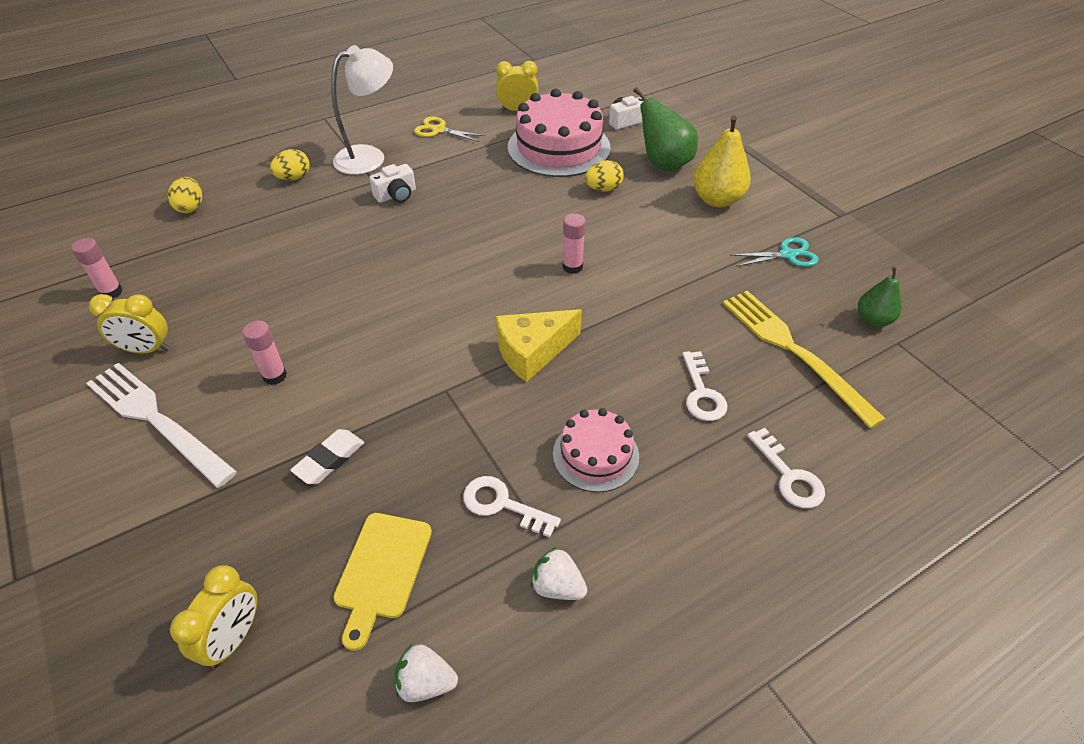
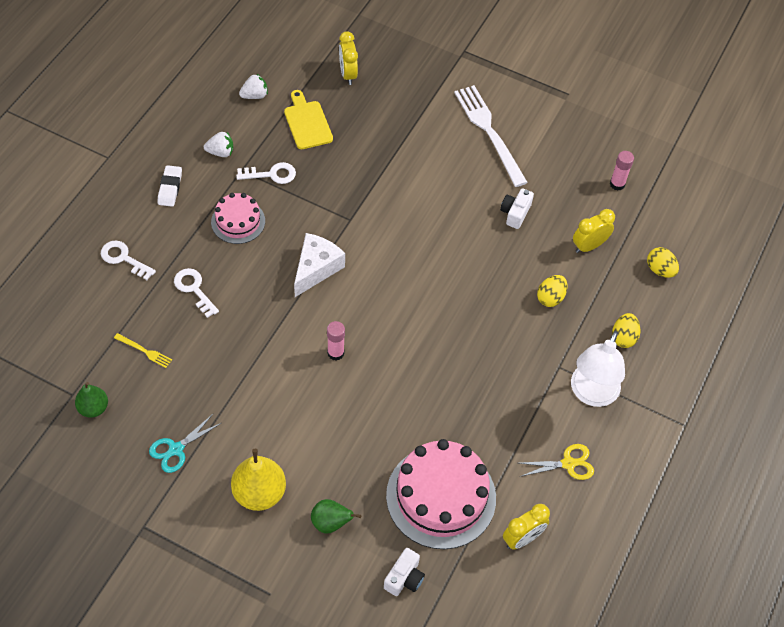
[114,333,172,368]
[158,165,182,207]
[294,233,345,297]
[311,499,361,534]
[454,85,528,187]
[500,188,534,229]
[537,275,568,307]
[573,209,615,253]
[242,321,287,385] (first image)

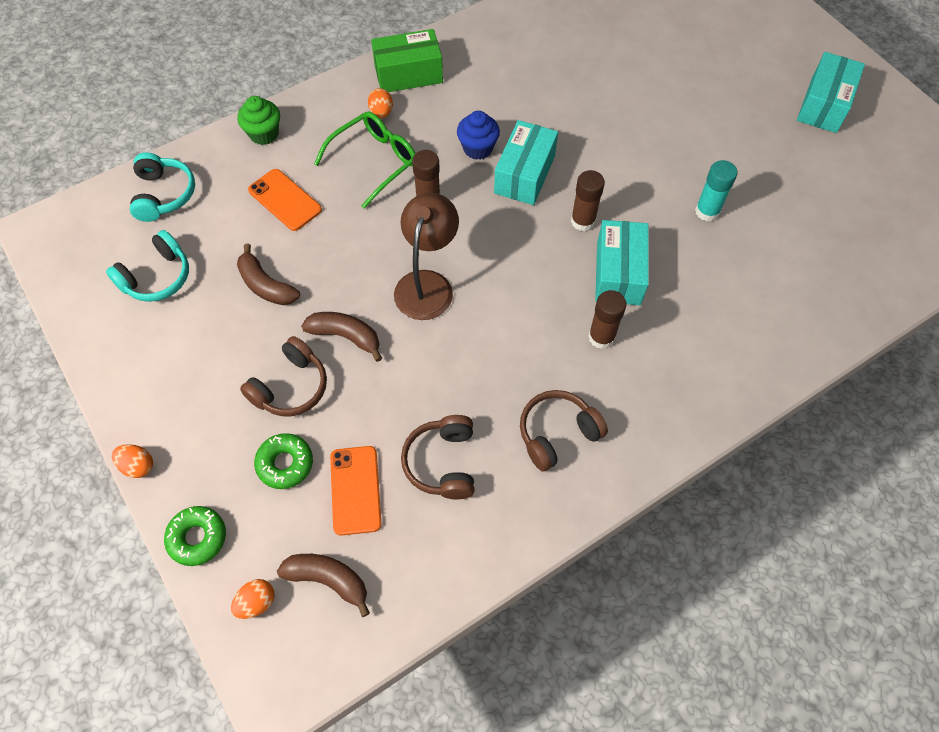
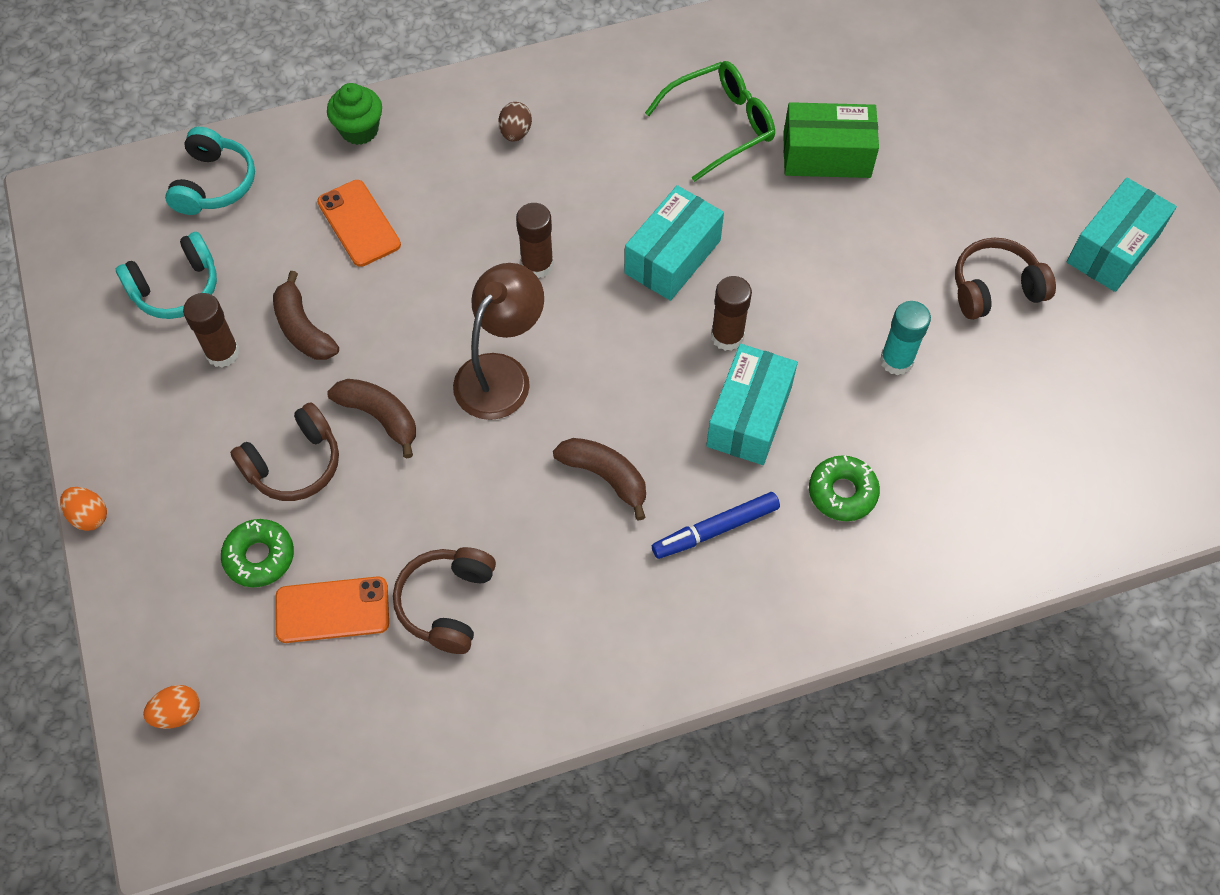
[183,293,240,368]
[276,576,389,643]
[499,102,532,141]
[553,438,646,521]
[645,61,775,182]
[652,492,780,559]
[783,102,879,178]
[809,455,880,521]
[955,237,1056,320]
[457,111,500,160] (first image)

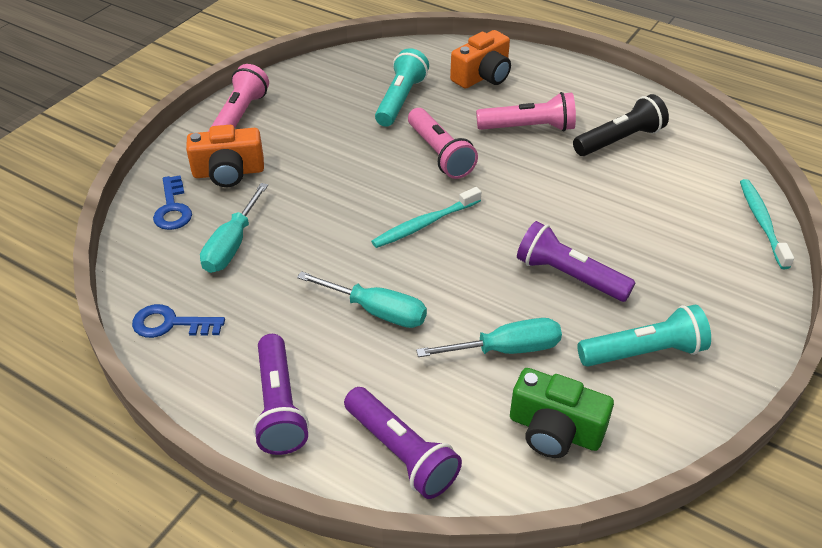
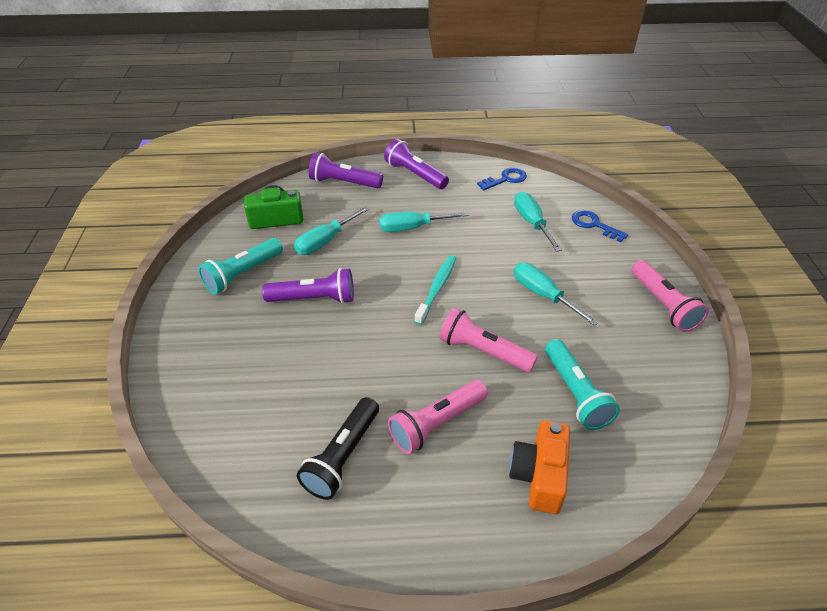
[514,263,599,326]
[186,125,264,187] (first image)
[740,179,794,269] (first image)

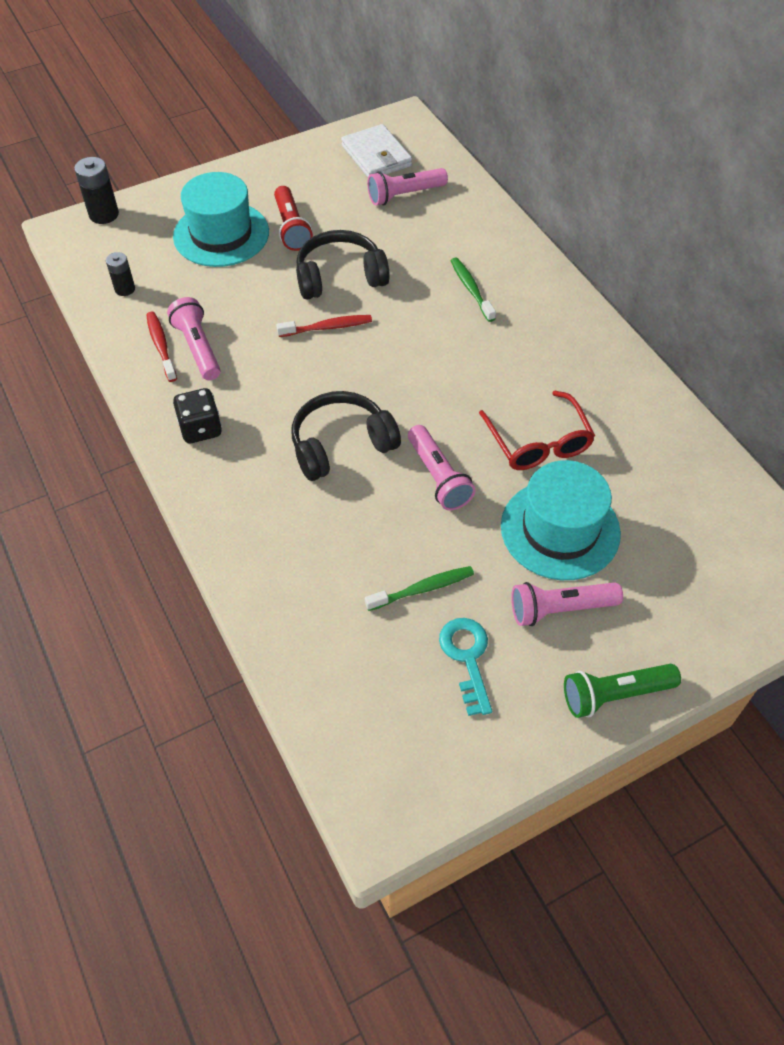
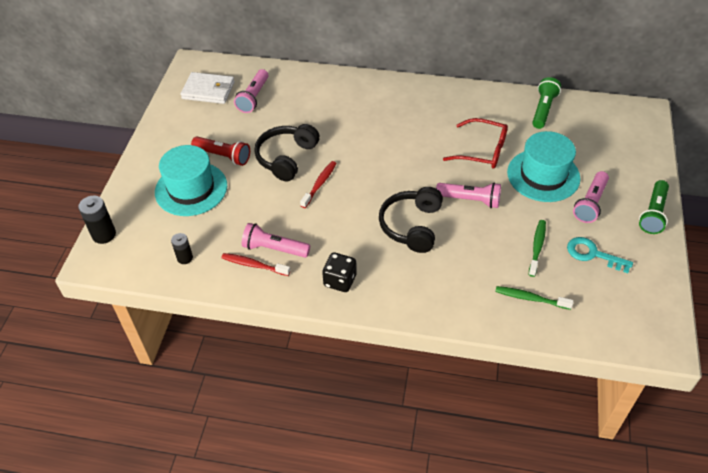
[495,286,574,310]
[532,77,561,129]

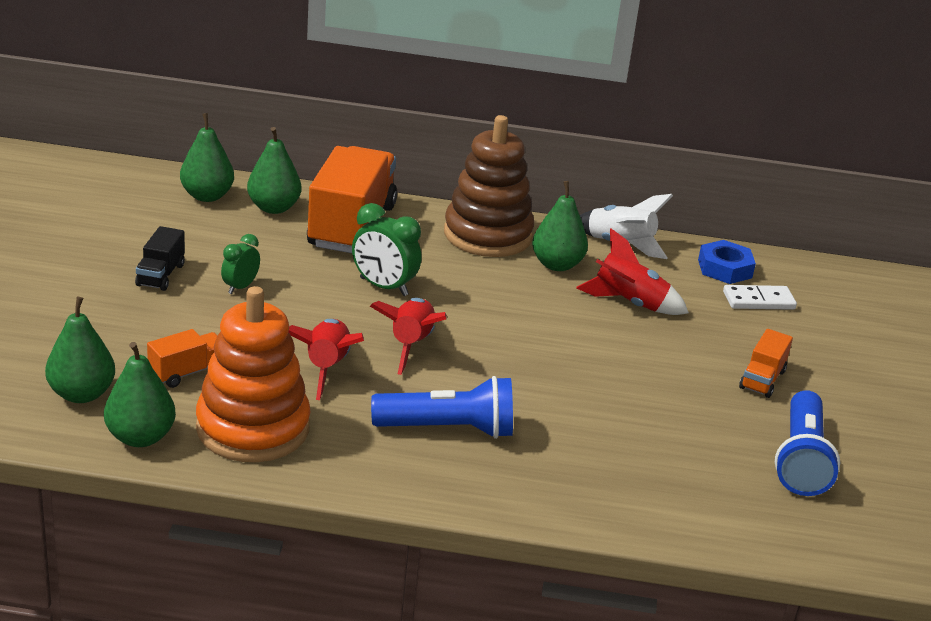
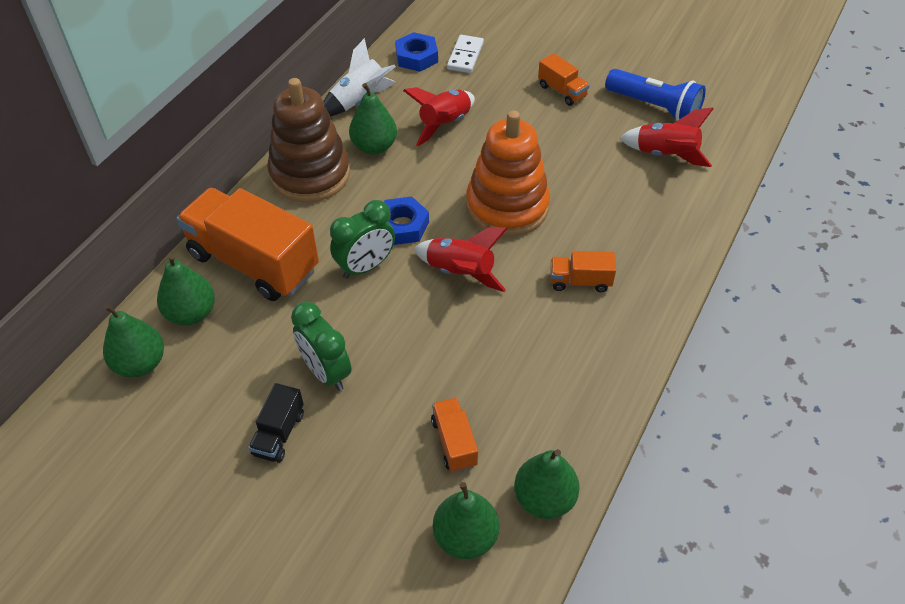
[248,383,304,463]
[291,302,352,391]
[384,196,429,245]
[466,110,550,237]
[550,251,616,292]
[620,107,714,167]

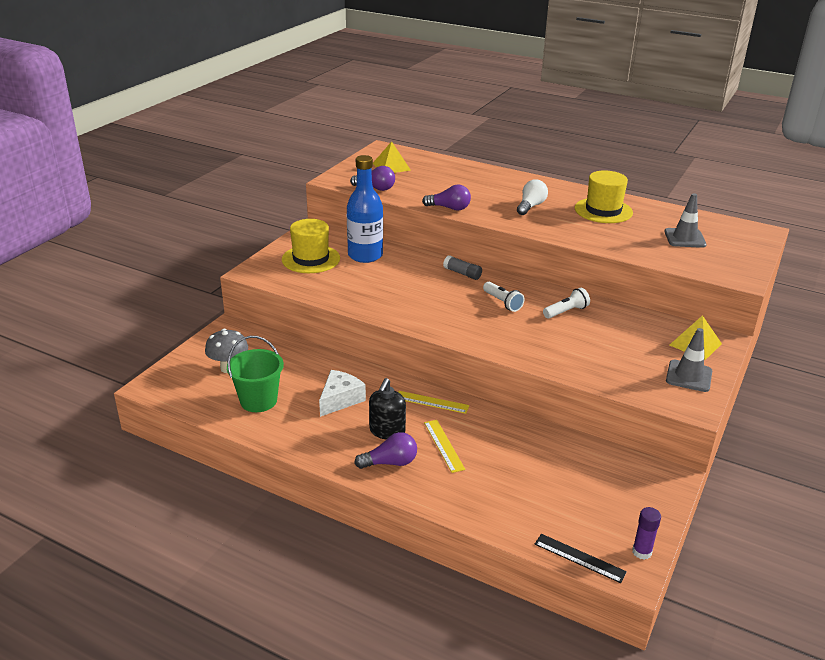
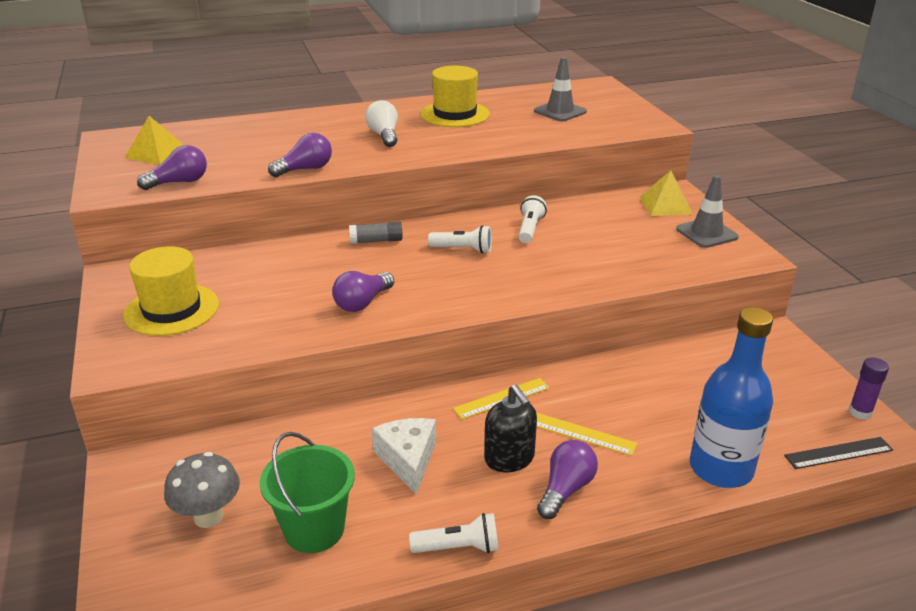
[332,271,394,312]
[409,513,499,553]
[690,307,773,488]

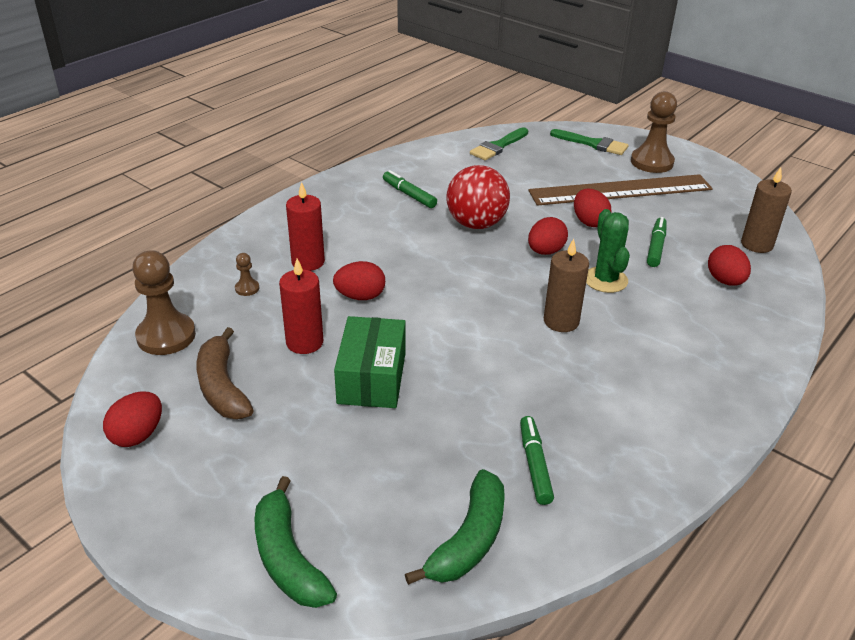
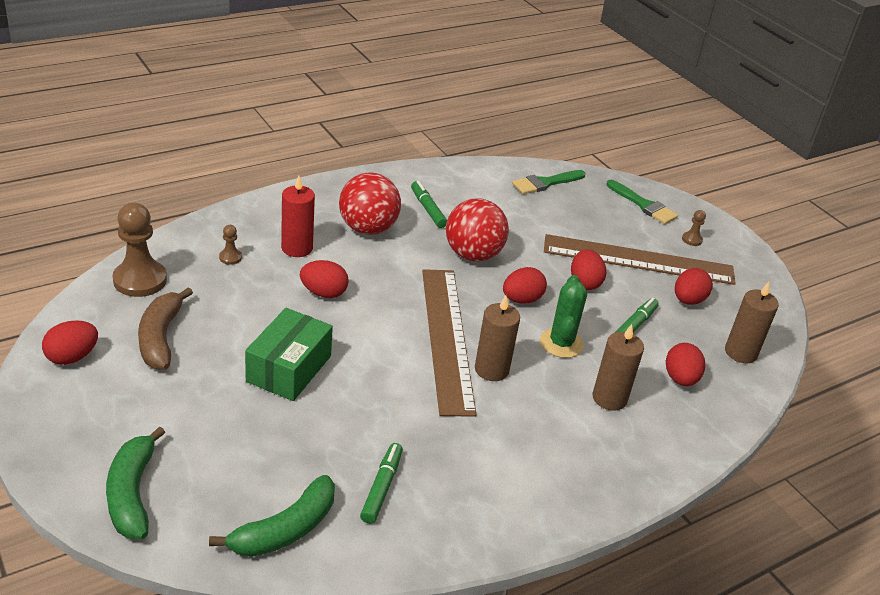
[339,172,401,235]
[422,269,477,417]
[592,324,644,411]
[675,268,713,305]
[682,210,706,246]
[279,258,323,354] (first image)

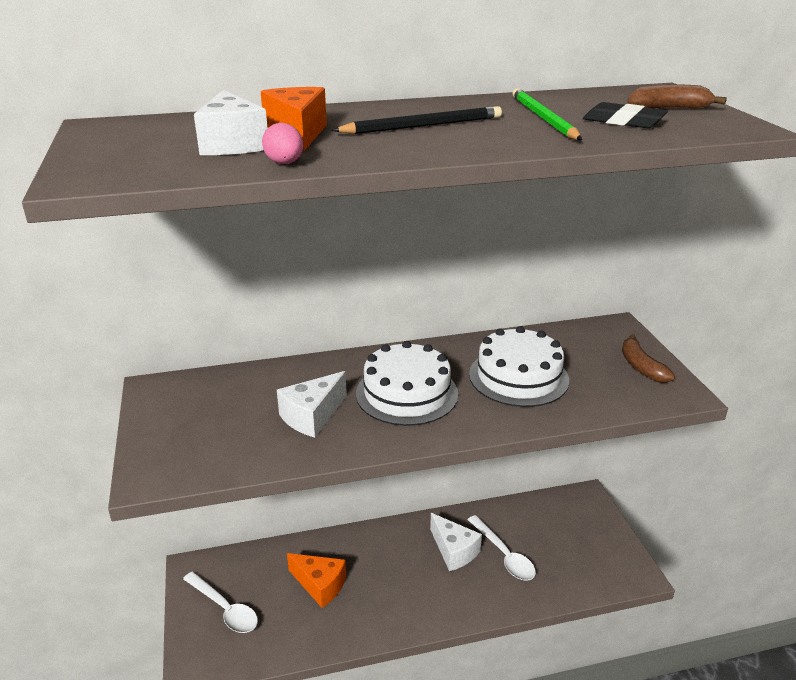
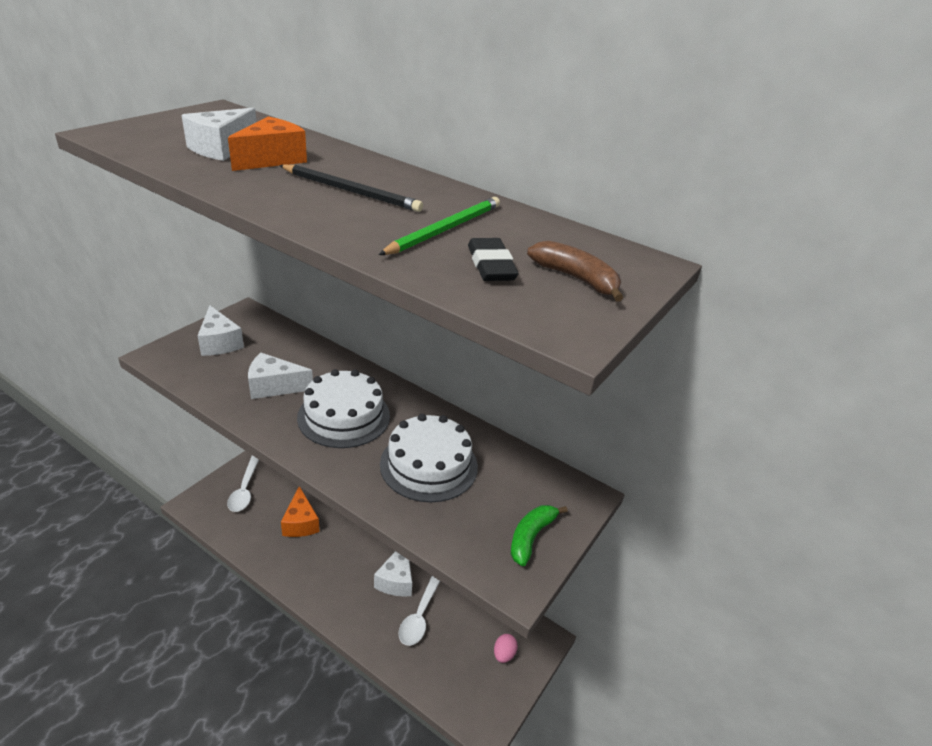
[198,305,244,356]
[494,634,518,663]
[511,505,568,566]

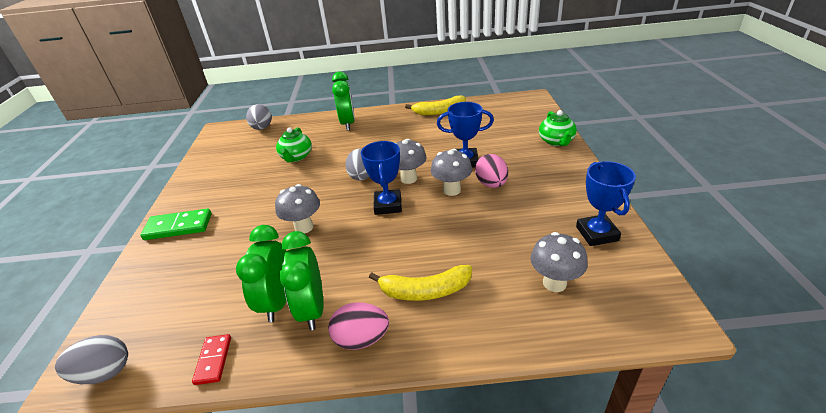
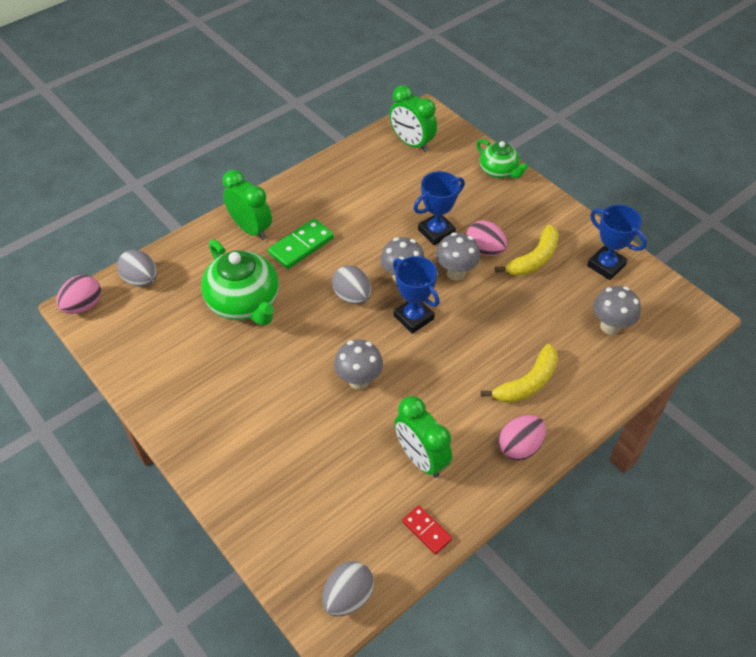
[56,275,101,314]
[201,240,279,326]
[268,218,334,269]
[389,85,437,152]
[495,224,559,276]

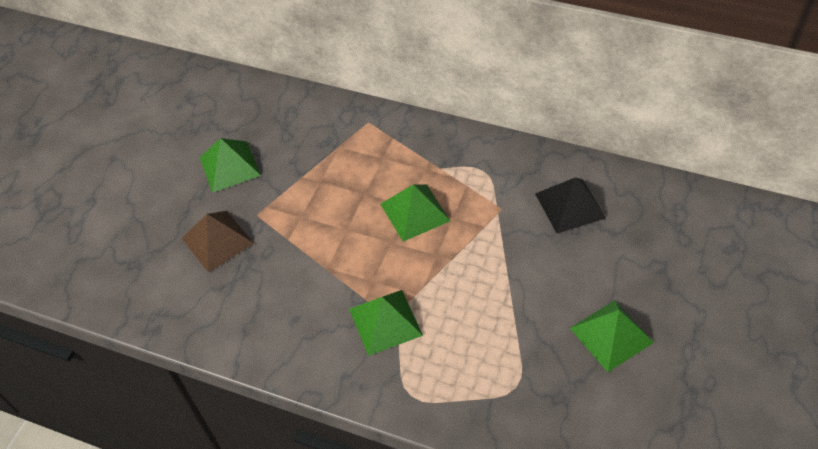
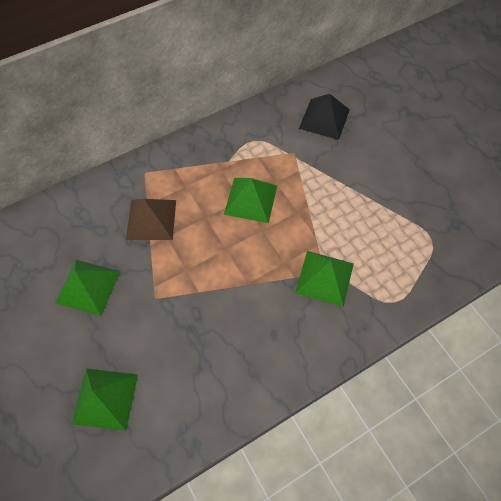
[72,369,138,431]
[126,199,176,240]

